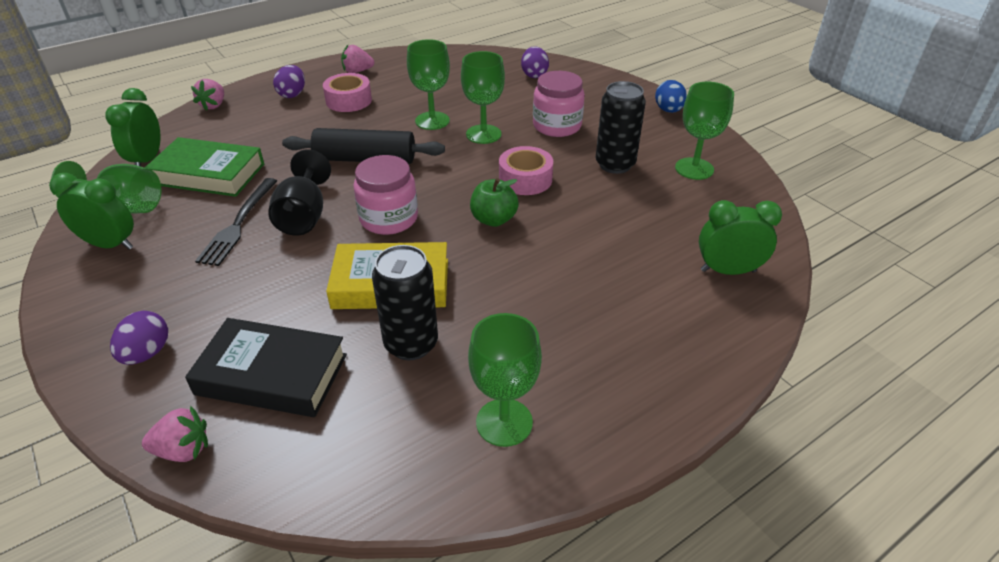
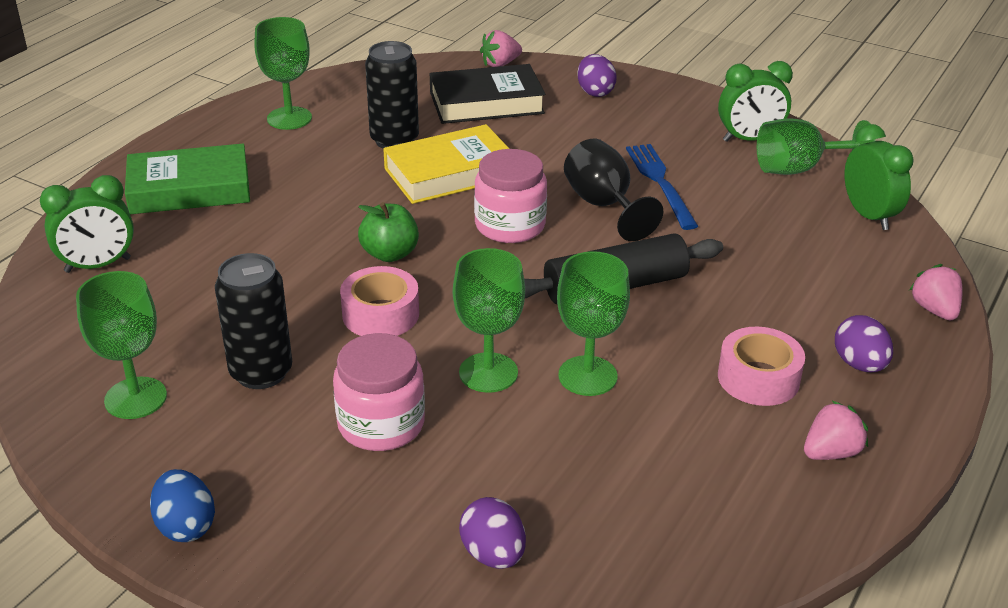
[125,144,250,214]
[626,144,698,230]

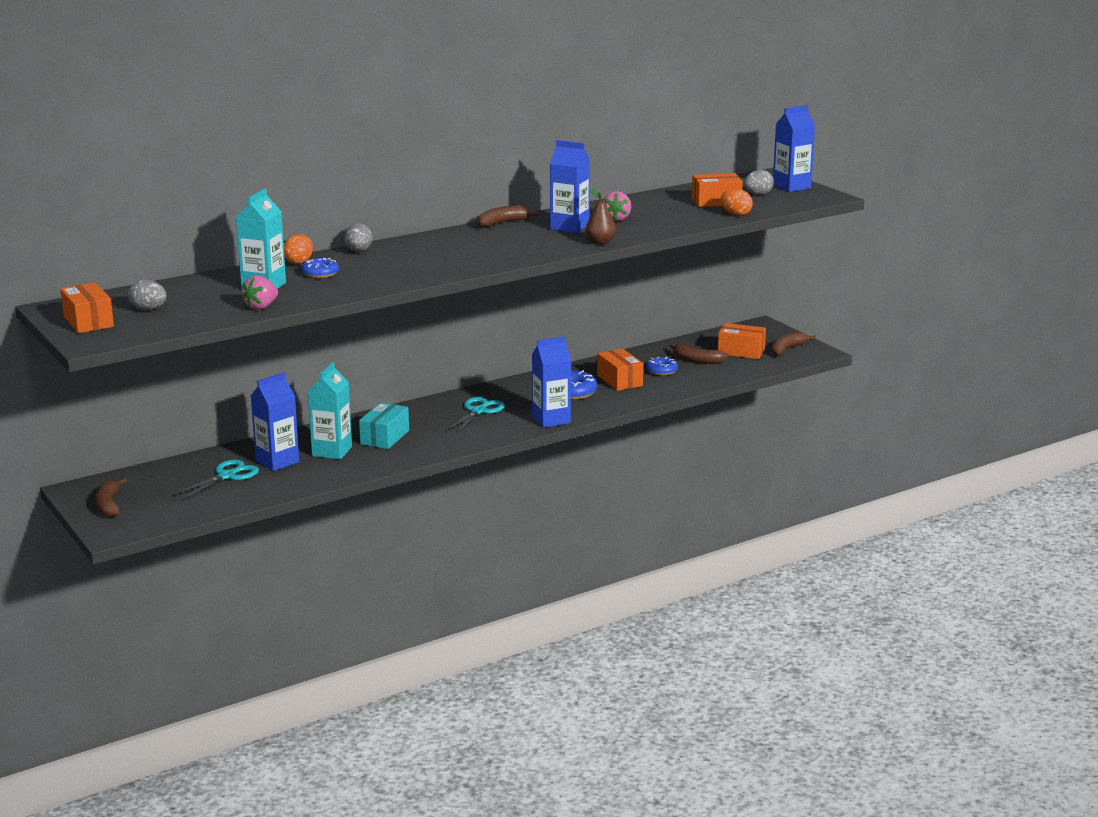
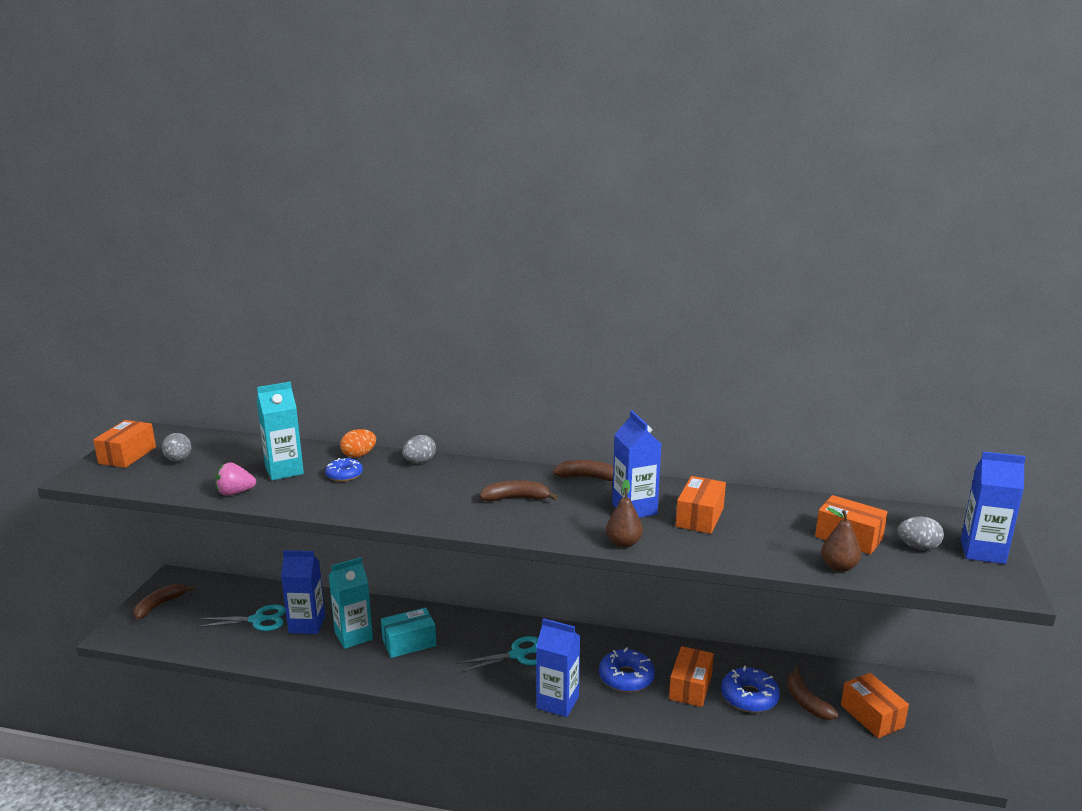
[479,480,558,501]
[676,476,726,534]
[721,666,780,713]
[821,507,861,572]

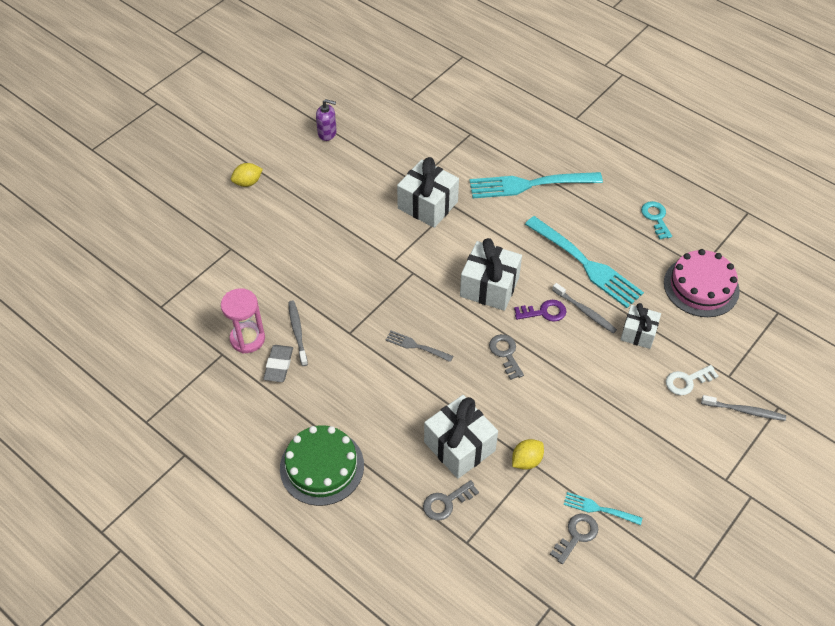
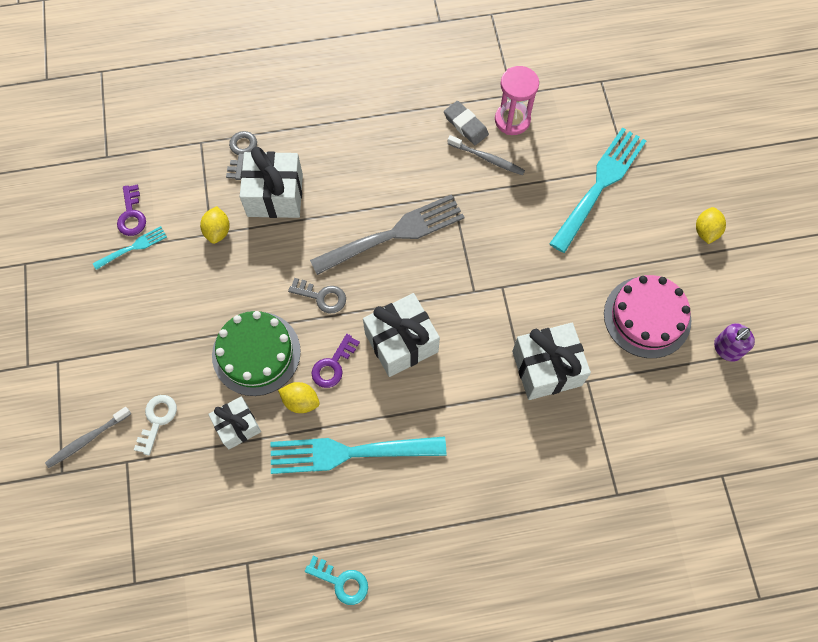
[117,184,146,236]
[212,311,301,396]
[278,382,320,413]
[310,194,464,275]
[549,127,646,253]
[604,275,691,358]

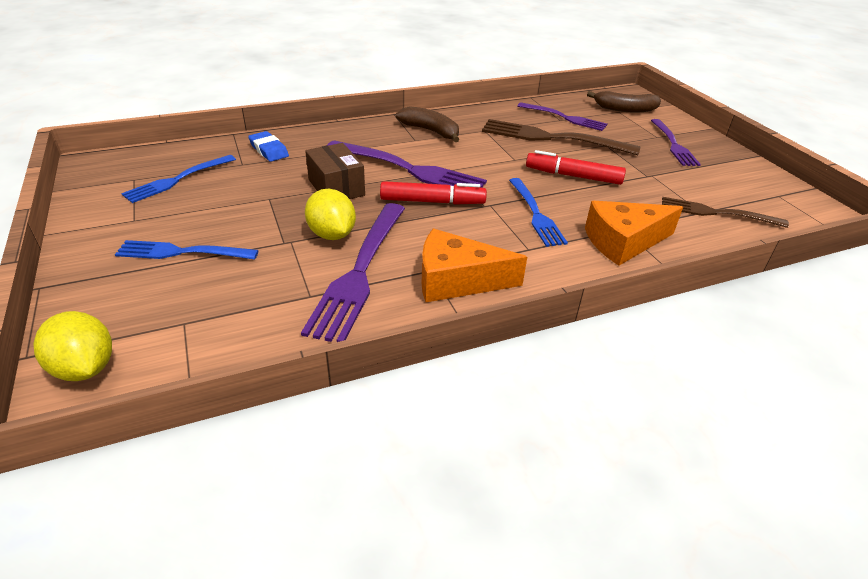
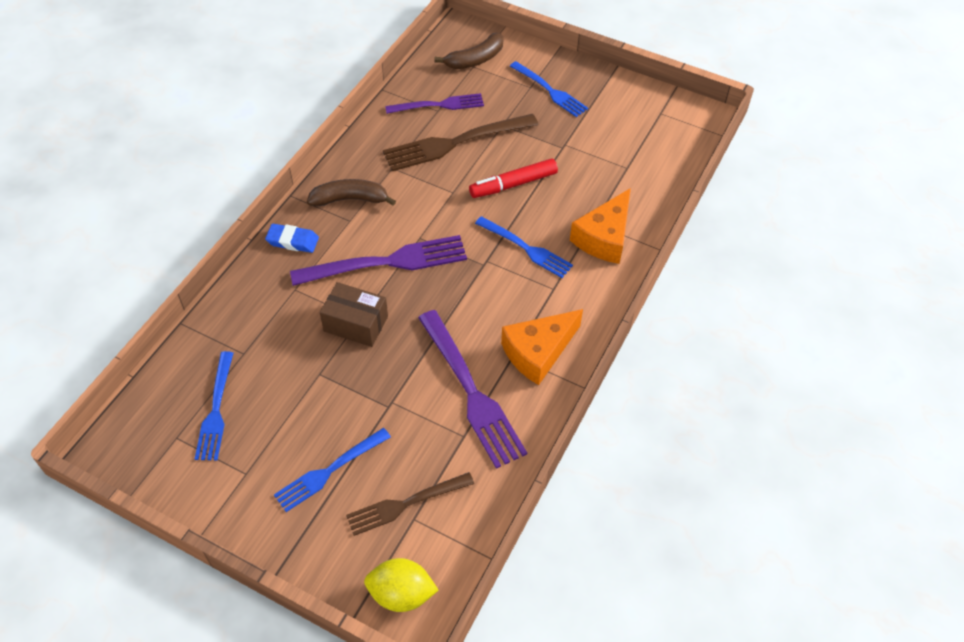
[265,224,319,253]
[346,472,474,536]
[510,61,588,117]
[305,189,356,240] (first image)
[380,181,487,205] (first image)

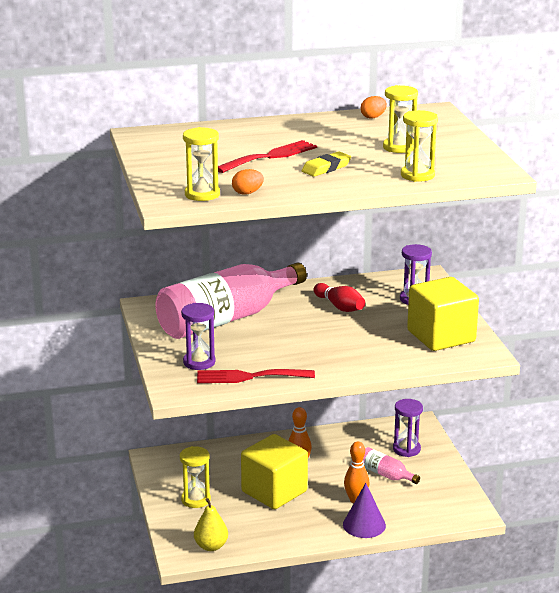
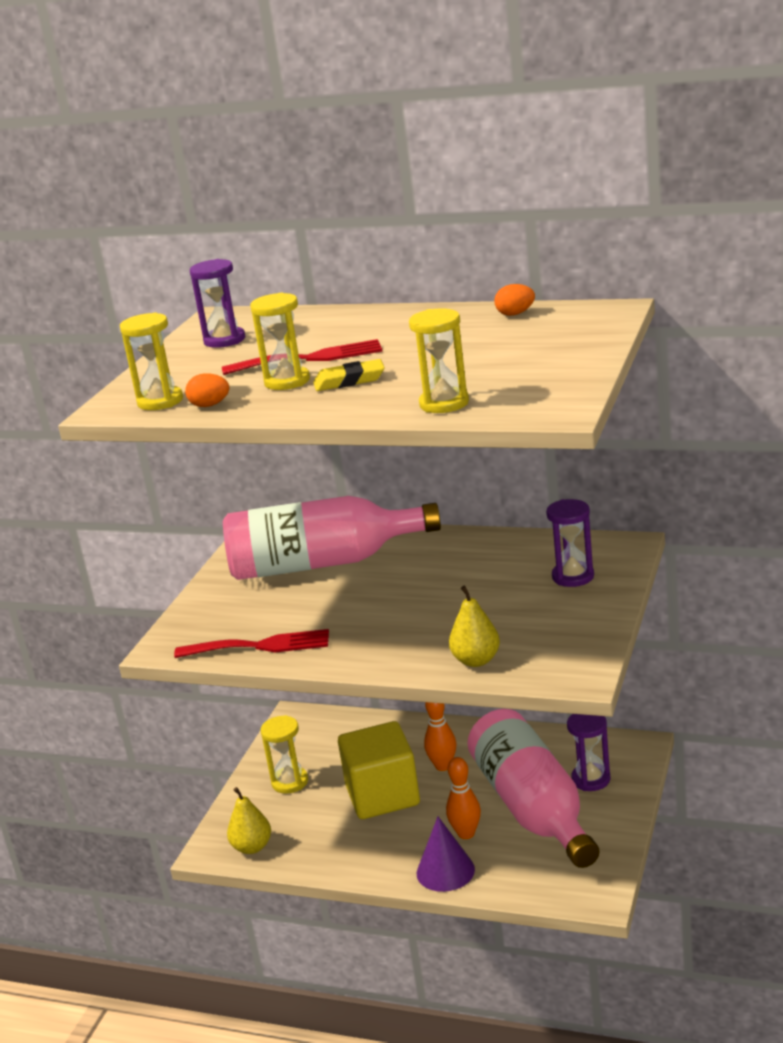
[174,629,329,658]
[190,259,245,348]
[250,293,310,390]
[449,586,500,667]
[468,709,599,868]
[313,283,365,312] (first image)
[407,277,479,351] (first image)

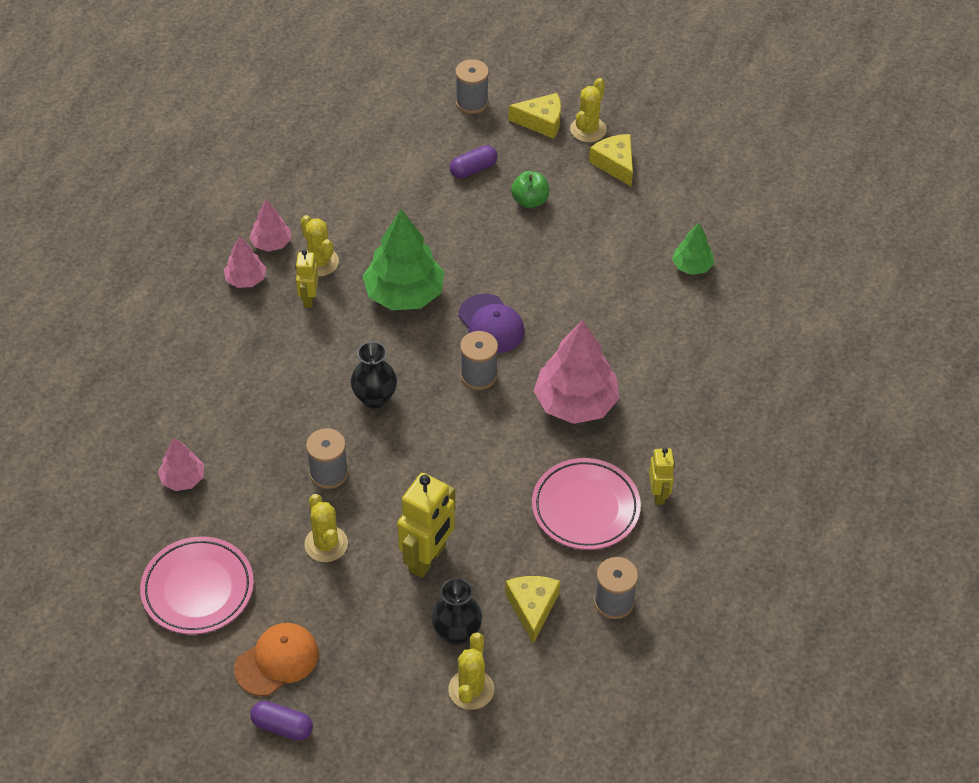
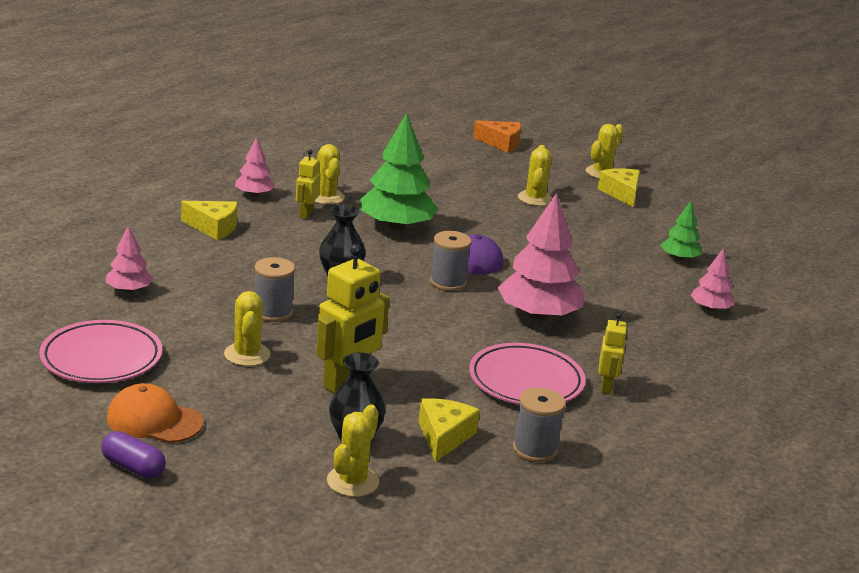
[107,383,203,443]
[181,201,237,240]
[473,120,521,153]
[518,145,552,206]
[690,248,735,311]
[450,145,497,178] (first image)

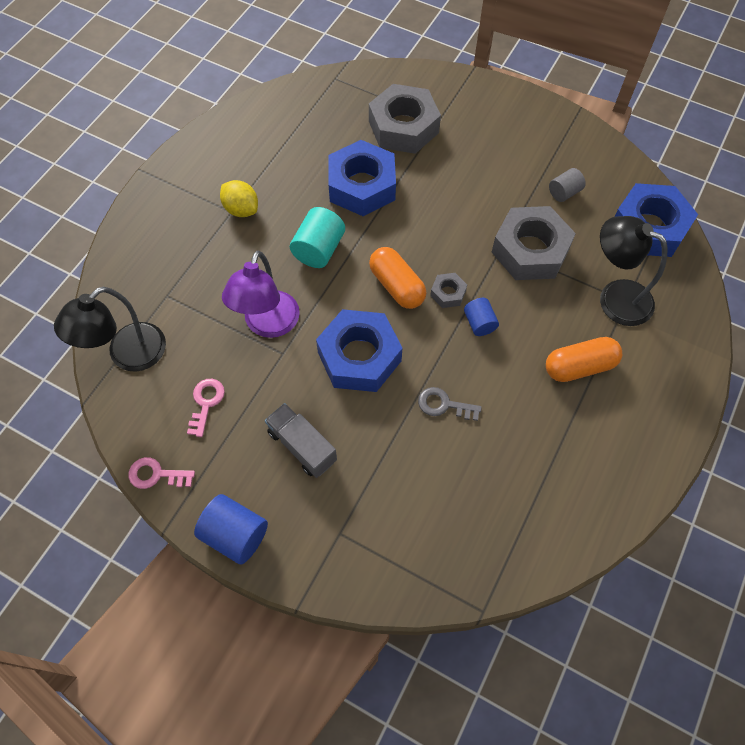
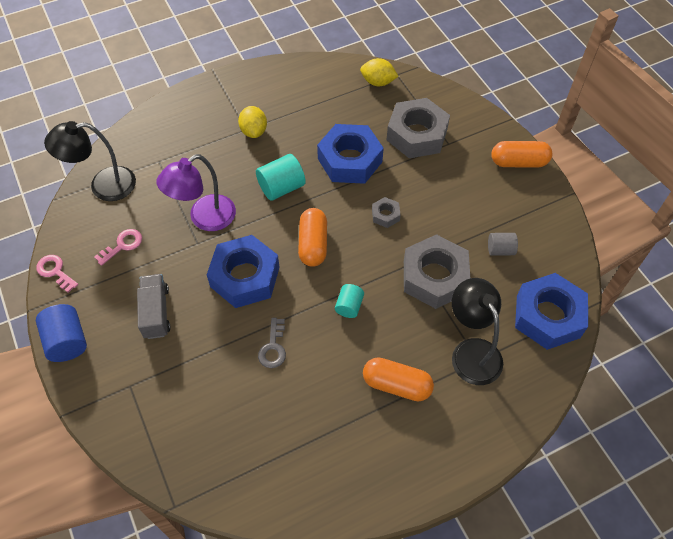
[258,318,286,368]
[335,284,364,318]
[360,58,399,86]
[372,197,401,228]
[491,141,552,167]

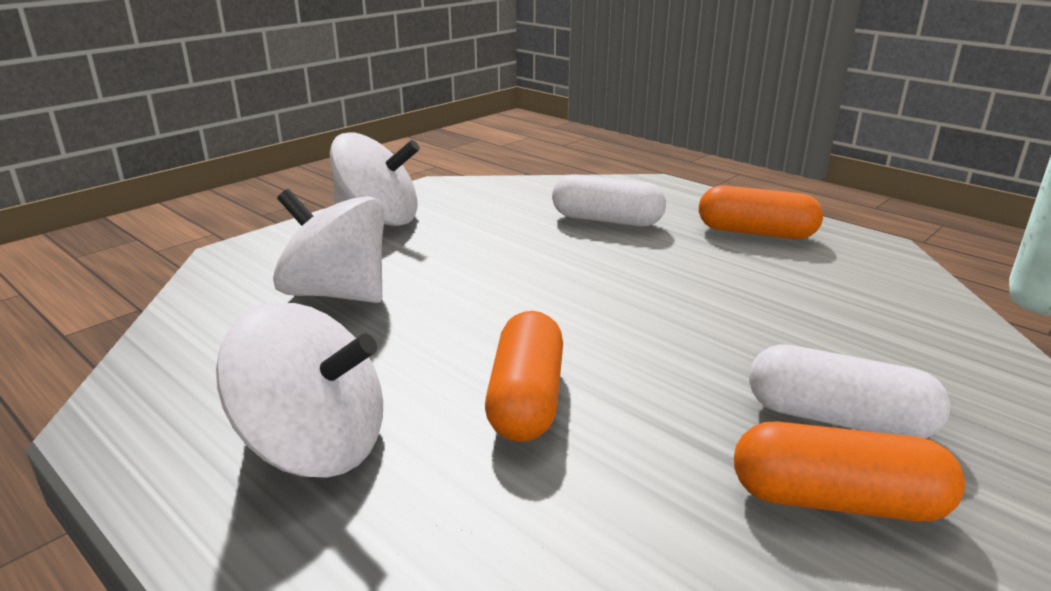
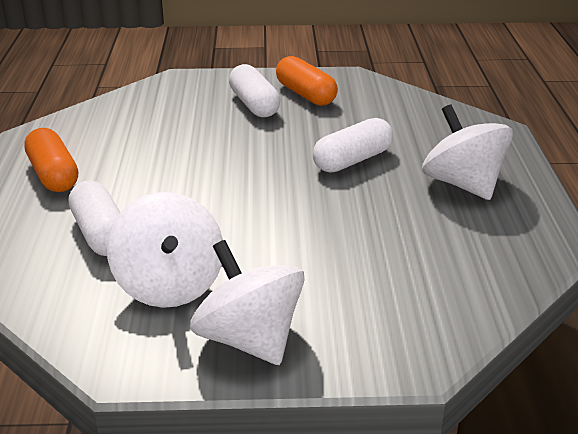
[107,192,223,308]
[313,118,393,172]

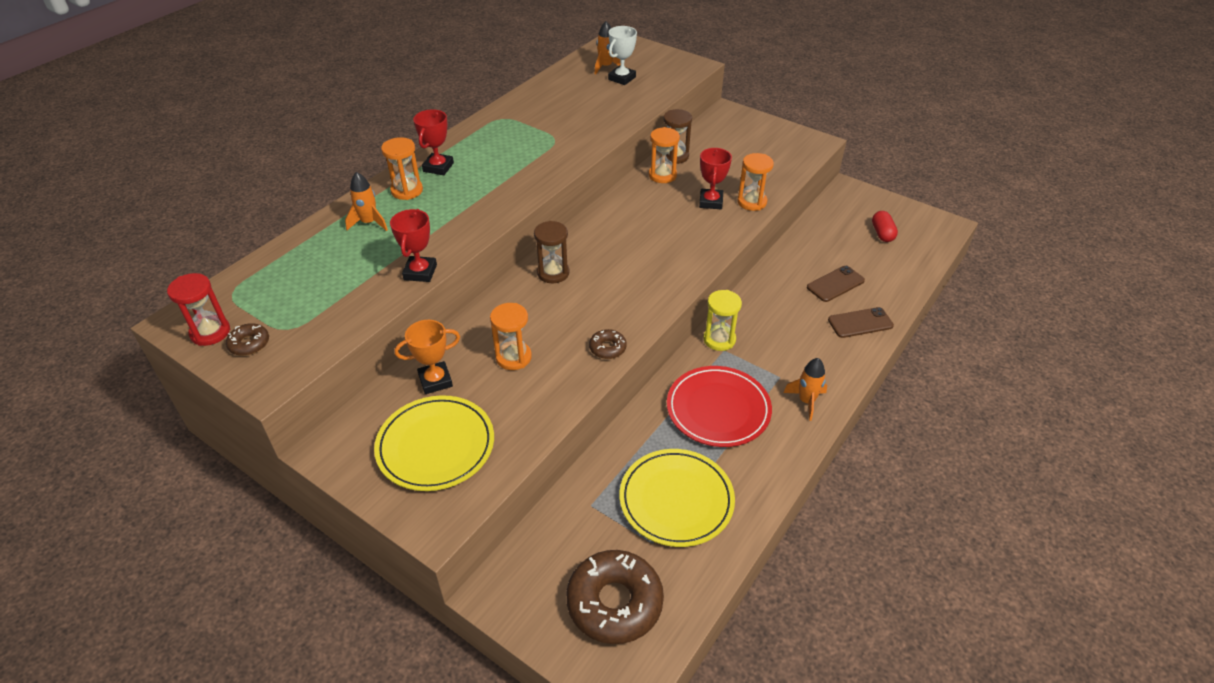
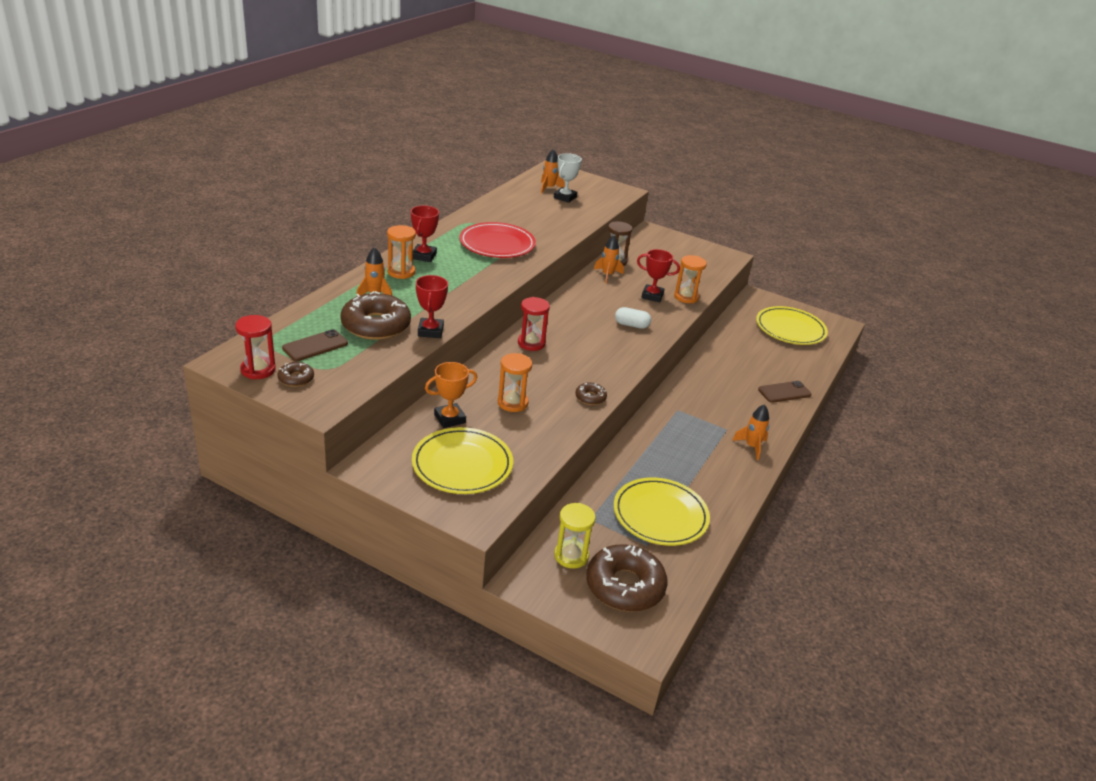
[282,329,348,361]
[340,291,411,340]
[459,222,536,258]
[518,297,550,351]
[554,503,596,569]
[594,235,624,284]
[615,307,651,329]
[637,249,680,302]
[756,306,828,345]

